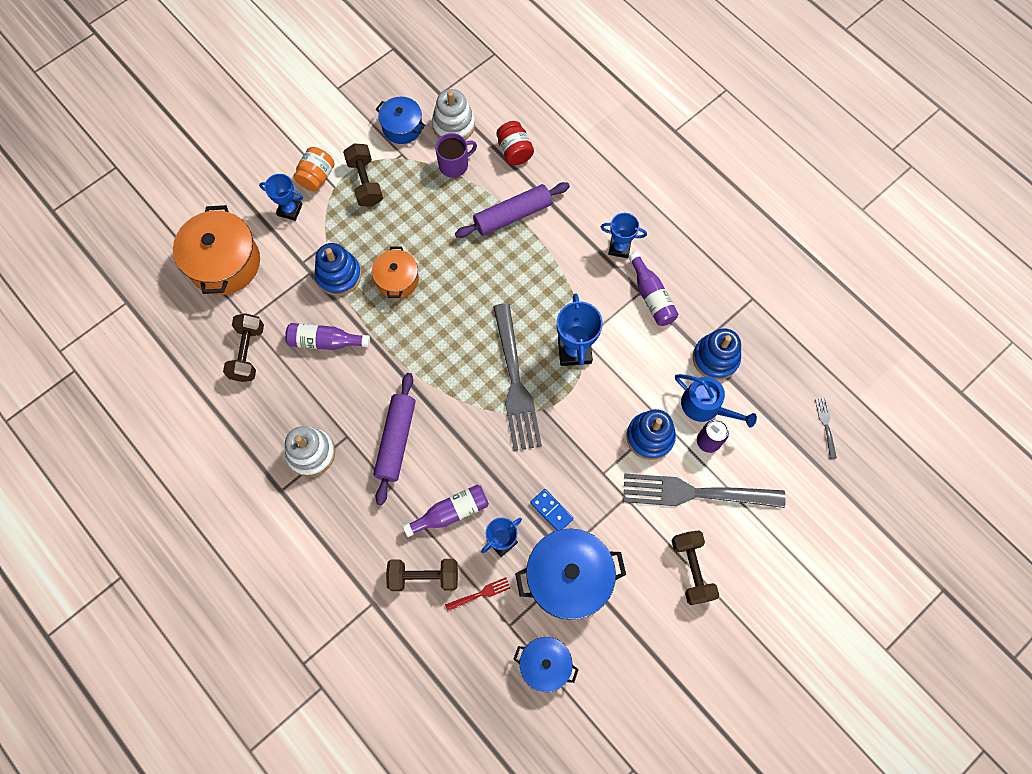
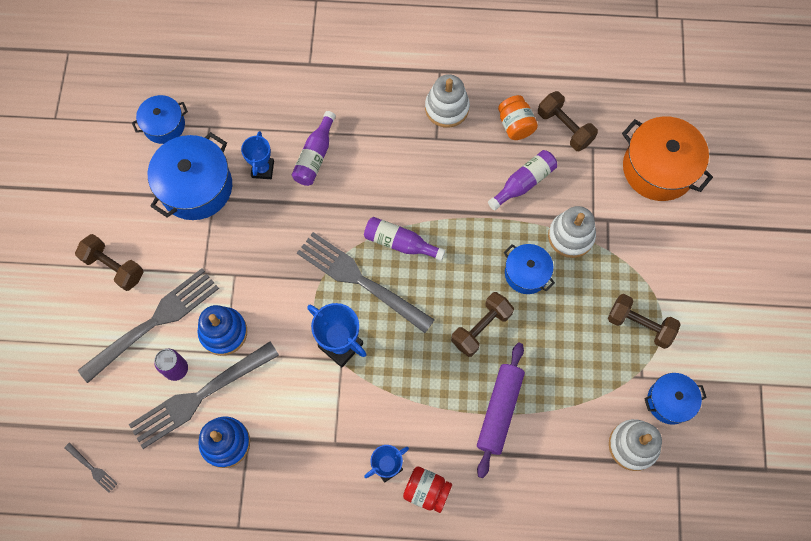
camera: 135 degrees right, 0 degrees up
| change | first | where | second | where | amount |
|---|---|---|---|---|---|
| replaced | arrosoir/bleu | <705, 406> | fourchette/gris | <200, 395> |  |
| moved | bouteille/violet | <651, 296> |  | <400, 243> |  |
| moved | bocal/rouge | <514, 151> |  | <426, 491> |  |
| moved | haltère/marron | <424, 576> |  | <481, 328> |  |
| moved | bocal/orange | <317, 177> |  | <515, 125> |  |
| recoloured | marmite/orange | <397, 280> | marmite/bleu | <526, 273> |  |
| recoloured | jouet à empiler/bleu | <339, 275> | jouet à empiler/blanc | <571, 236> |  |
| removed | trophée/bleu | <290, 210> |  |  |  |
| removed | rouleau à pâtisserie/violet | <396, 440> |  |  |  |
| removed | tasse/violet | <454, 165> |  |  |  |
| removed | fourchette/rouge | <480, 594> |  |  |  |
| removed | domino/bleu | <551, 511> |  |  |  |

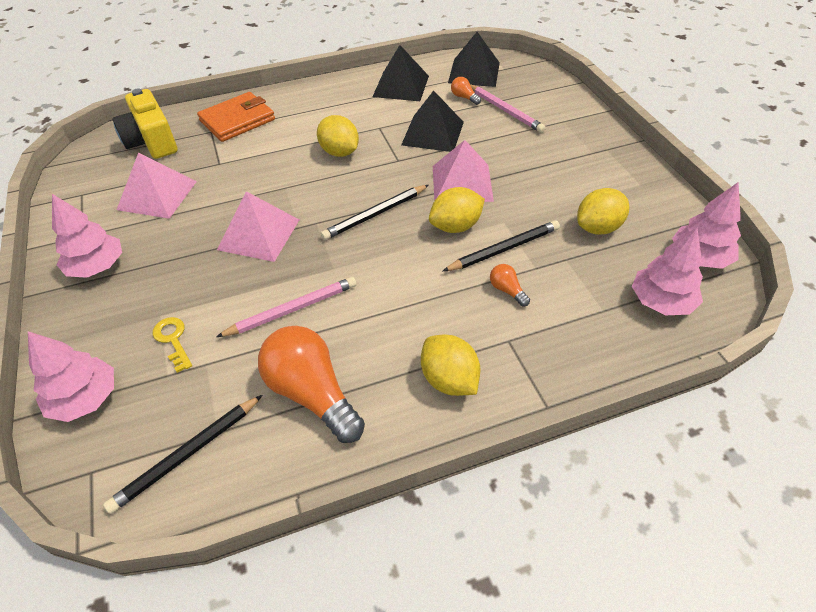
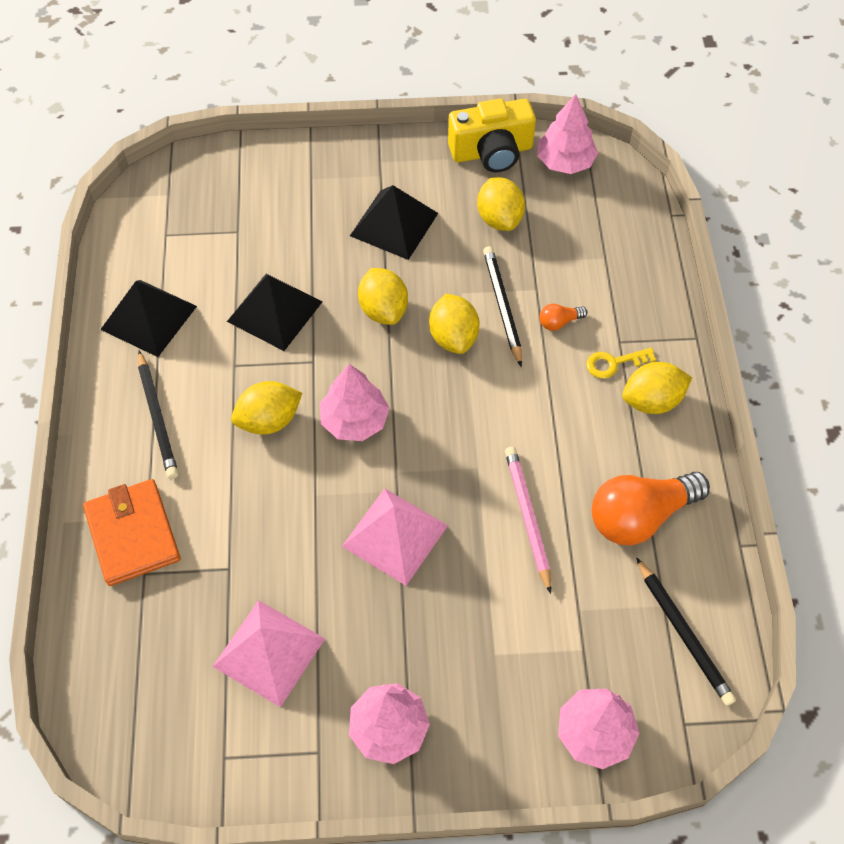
camera: 75 degrees left, 10 degrees up
| change | first | where | second | where | amount |
|---|---|---|---|---|---|
| moved | crayon/noir | <375, 214> |  | <157, 417> |  |
| moved | arbre/rose | <661, 301> |  | <354, 420> |  |
| moved | pyramide/noir | <474, 72> |  | <394, 224> |  |
| replaced | pyramide/rose | <462, 183> | citron/jaune | <383, 310> |  |
| moved | appareil photo/jaune | <152, 141> |  | <492, 152> |  |
| moved | clé/jaune | <173, 340> |  | <614, 363> |  |
| removed | ampoule/orange | <464, 97> |  |  |  |
| removed | crayon/rose | <505, 110> |  |  |  |

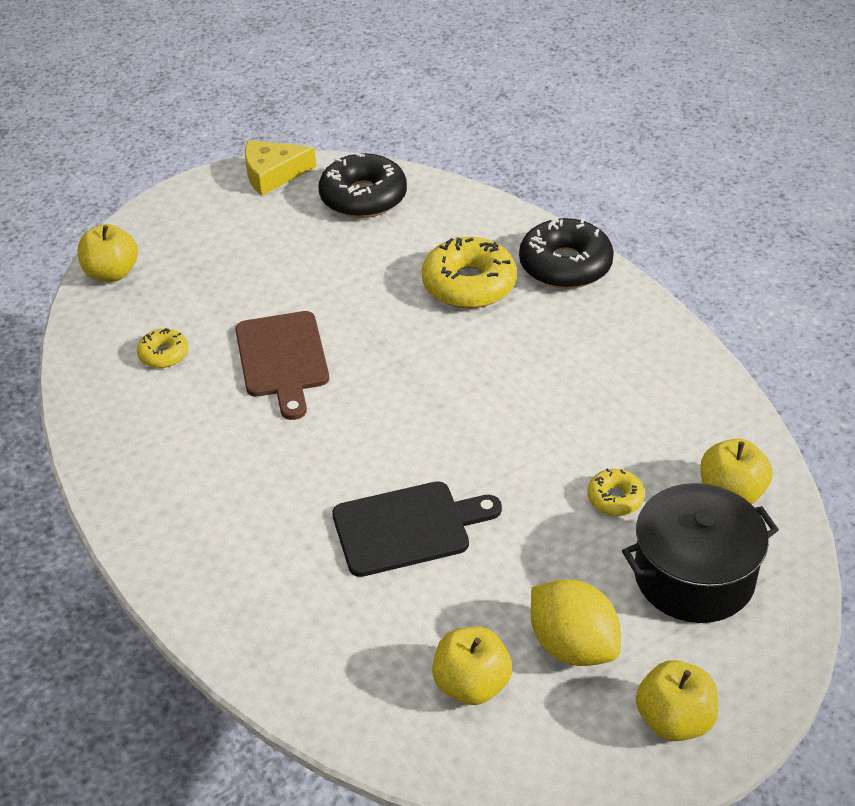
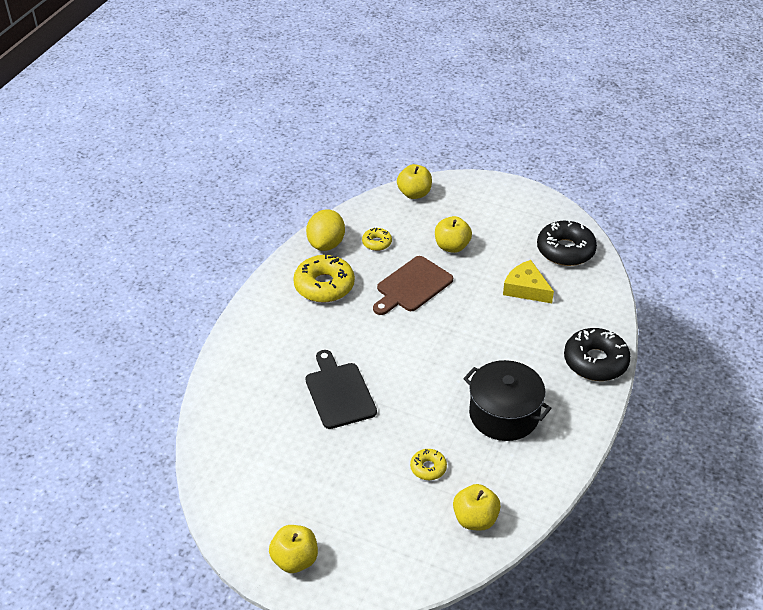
camera: 55 degrees right, 0 degrees up
| change | first | where | second | where | amount |
|---|---|---|---|---|---|
| moved | beignet/jaune | <469, 284> |  | <324, 286> |  |
| moved | citron/jaune | <572, 645> |  | <326, 244> |  |
| turned | planche à découper/noir | <408, 527> |  | <339, 392> | 150 degrees counterclockwise |
| moved | pomme/jaune | <471, 684> |  | <452, 246> |  |
| moved | marmite/noir | <694, 576> |  | <504, 414> |  |
| moved | fromage/jaune | <273, 174> |  | <526, 288> |  |

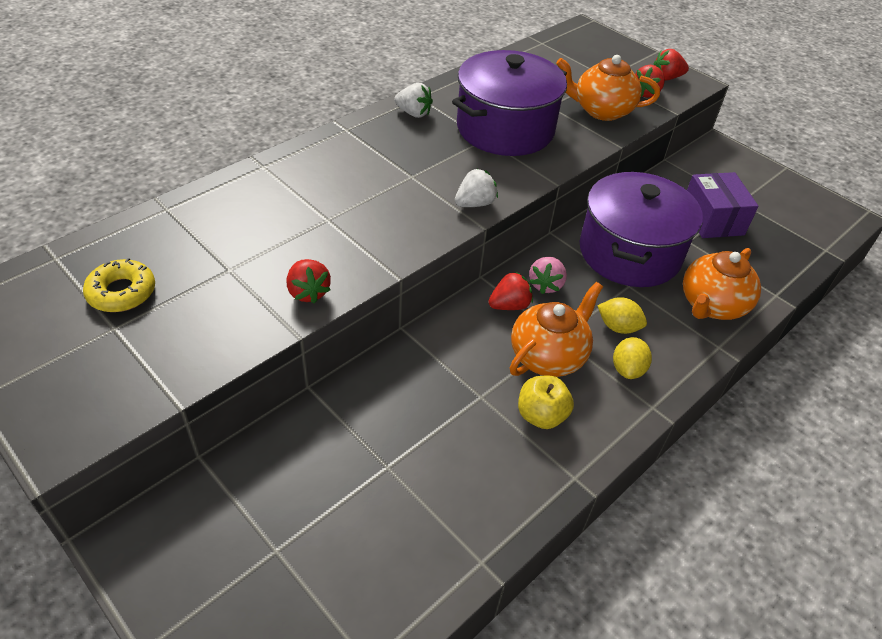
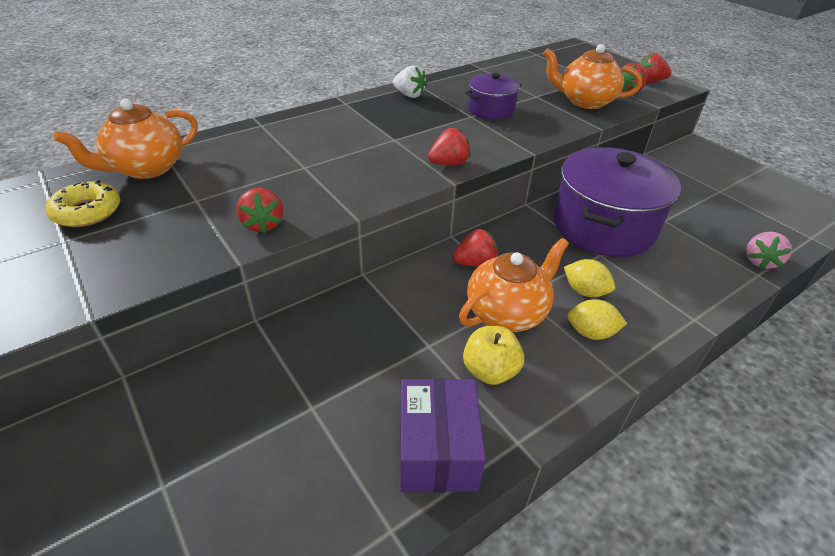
camera: 10 degrees right, 5 degrees down
| change | first | where | second | where | amount |
|---|---|---|---|---|---|
| moved | théière/orange | <711, 305> |  | <146, 168> |  |
| moved | boîte/violet | <712, 219> |  | <437, 450> |  |
| recoloured | fraise/blanc | <475, 204> | fraise/rouge | <449, 163> |  |
| resized | marmite/violet | <505, 129> |  | <491, 110> | x0.51 |
| turned | citron/jaune | <627, 369> |  | <591, 333> | 75 degrees clockwise |
| moved | fraise/rose | <546, 285> |  | <760, 261> |  |

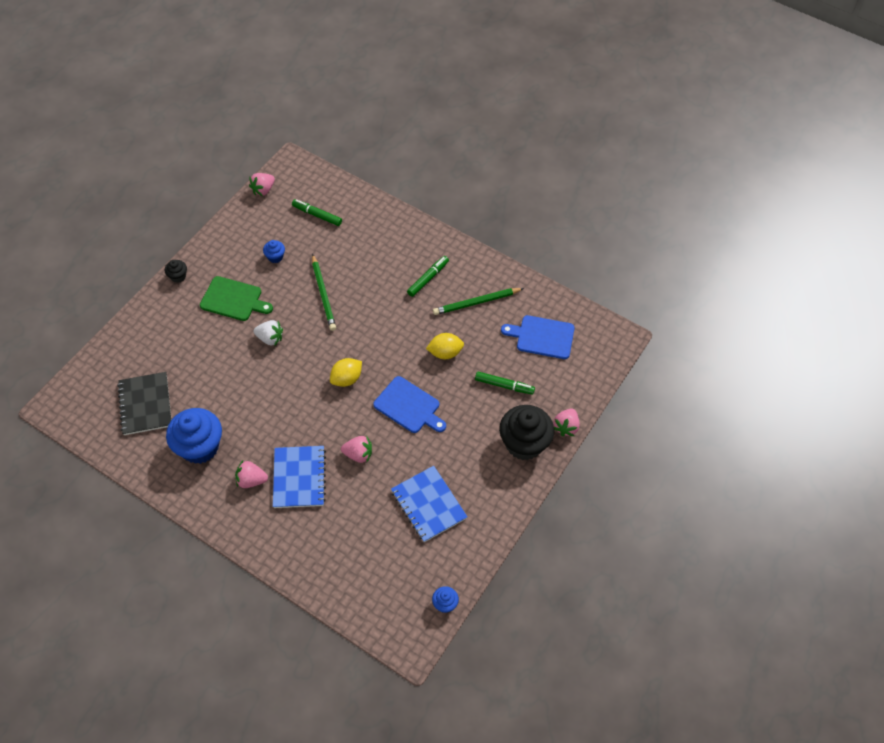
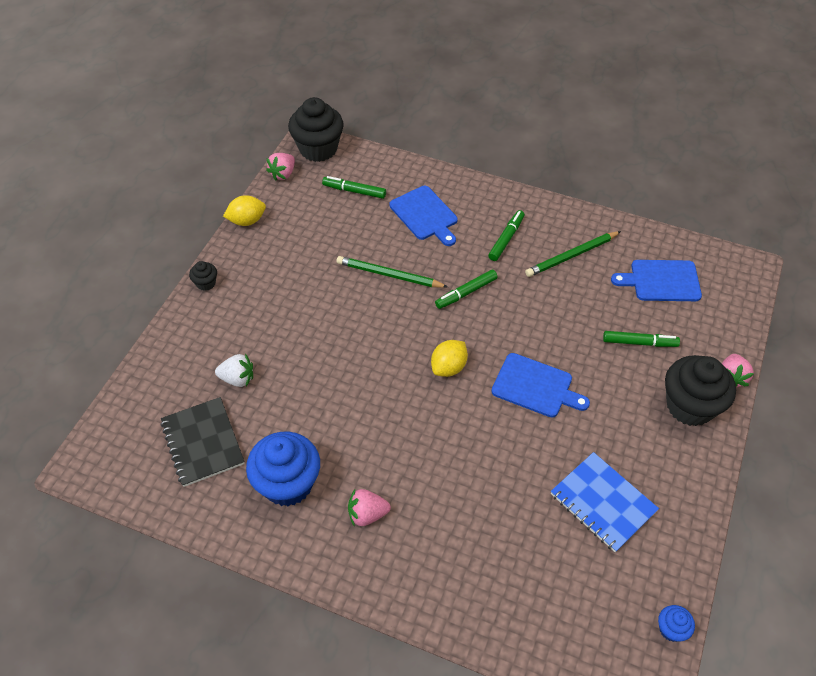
camera: 10 degrees left, 5 degrees down
| change | first | where | second | where | amount |
|---|---|---|---|---|---|
| moved | fraise/blanc | <270, 338> |  | <237, 379> |  |
| moved | citron/jaune | <445, 353> |  | <247, 221> |  |
| added |  |  | muffin/noir | <318, 149> |  |
| turned | crayon/vert | <323, 294> |  | <389, 275> | 135 degrees clockwise |
| added |  |  | planche à découper/bleu | <425, 215> |  |
| added |  |  | feutre/vert | <466, 293> |  |
| removed | planche à découper/vert | <233, 299> |  |  |  |
| removed | muffin/bleu | <275, 257> |  |  |  |
| removed | carnet/bleu | <299, 478> |  |  |  |
| removed | fraise/rose | <358, 454> |  |  |  |

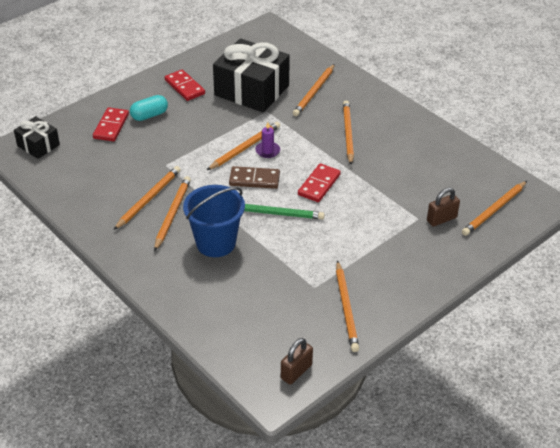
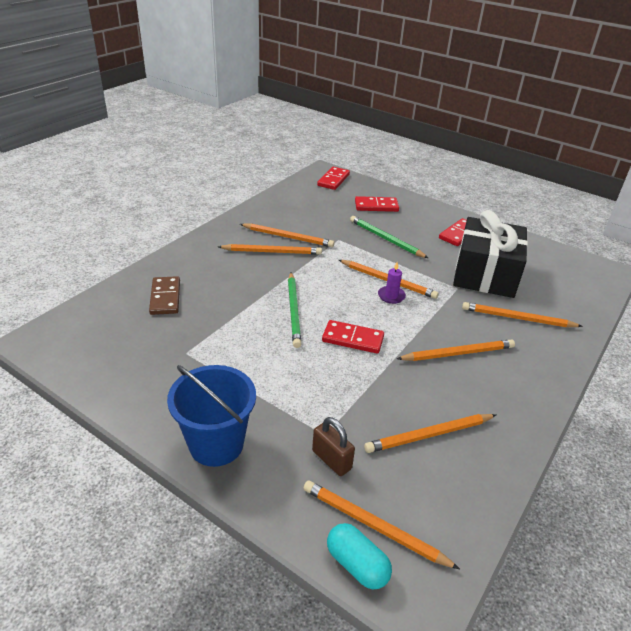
camera: 75 degrees right, 5 degrees down
| change | first | where | second | where | amount |
|---|---|---|---|---|---|
| moved | domino/marron | <254, 179> |  | <165, 297> |  |
| moved | seau/bleu | <216, 243> |  | <216, 444> |  |
| replaced | cadeau/noir | <38, 145> | domino/rouge | <333, 180> |  |
| moved | gélule/turquoise | <149, 115> |  | <357, 564> |  |
| added |  |  | crayon/vert | <385, 239> |  |
| moved | crayon/orange | <346, 308> |  | <429, 435> |  |
| removed | cadenas/marron | <296, 371> |  |  |  |

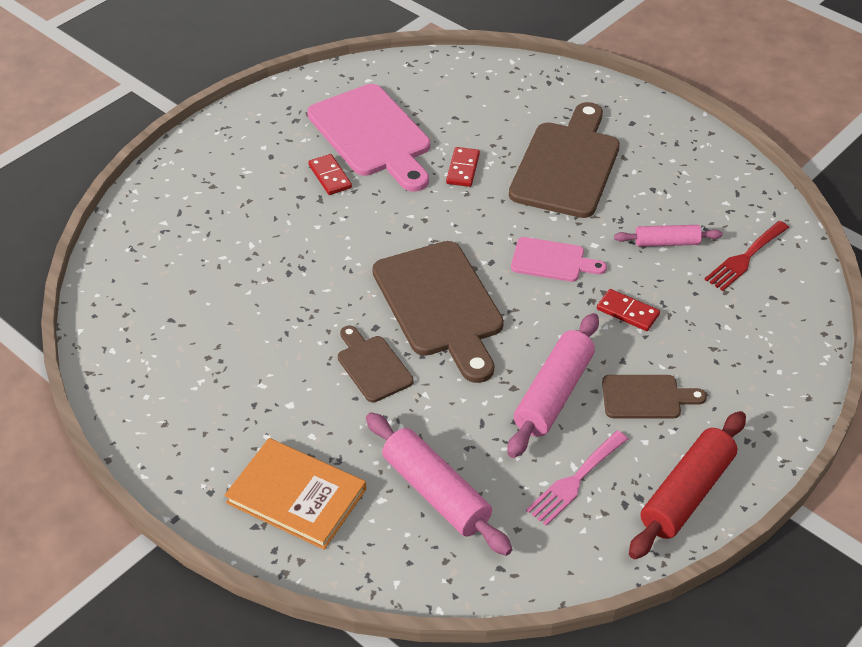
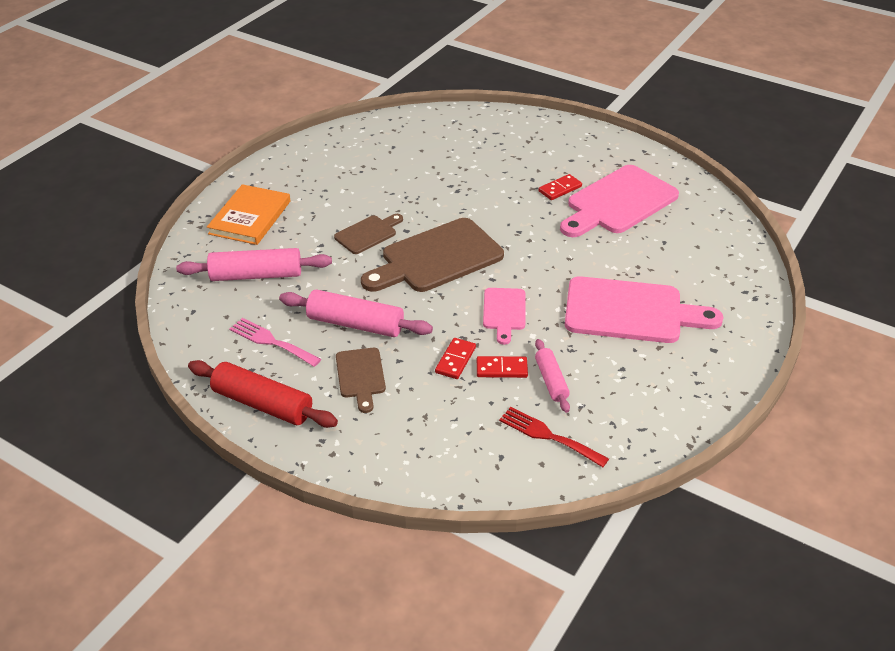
camera: 80 degrees right, 5 degrees down
| change | first | where | second | where | amount |
|---|---|---|---|---|---|
| turned | rouleau à pâtisserie/rose | <436, 492> |  | <256, 275> | 45 degrees clockwise |
| moved | domino/rouge | <463, 169> |  | <501, 369> |  |
| recoloured | planche à découper/marron | <567, 165> | planche à découper/rose | <631, 312> |  |

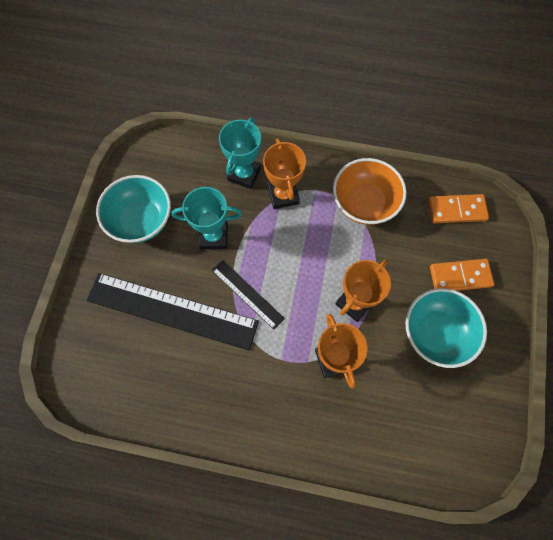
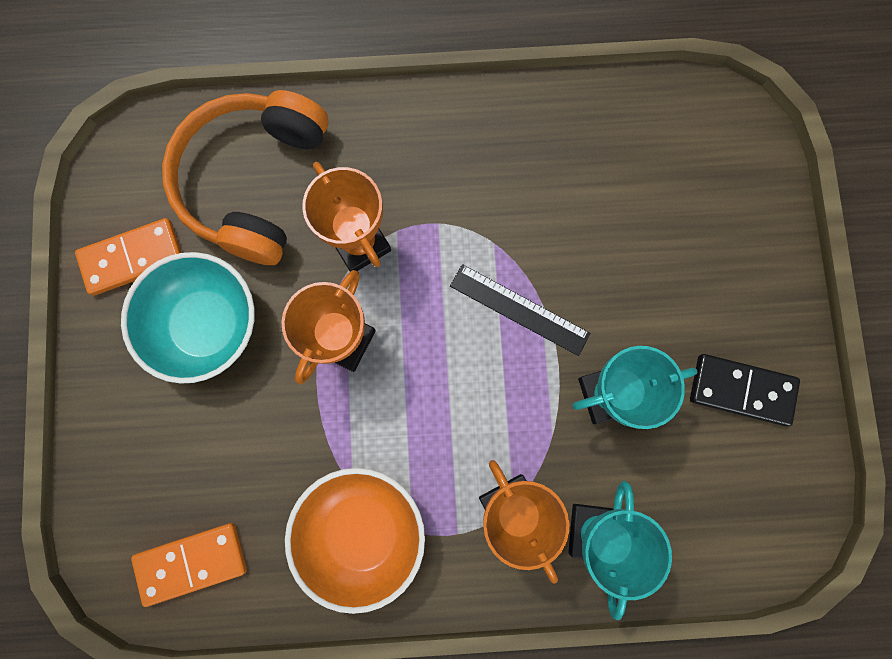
camera: 165 degrees right, 10 degrees up
| change | first | where | second | where | amount |
|---|---|---|---|---|---|
| moved | domino/orange | <460, 276> |  | <133, 258> |  |
| added |  |  | casque audio/orange | <254, 182> |  |
| replaced | bol/turquoise | <141, 220> | domino/noir | <741, 390> |  |
| removed | règle/noir | <172, 311> |  |  |  |

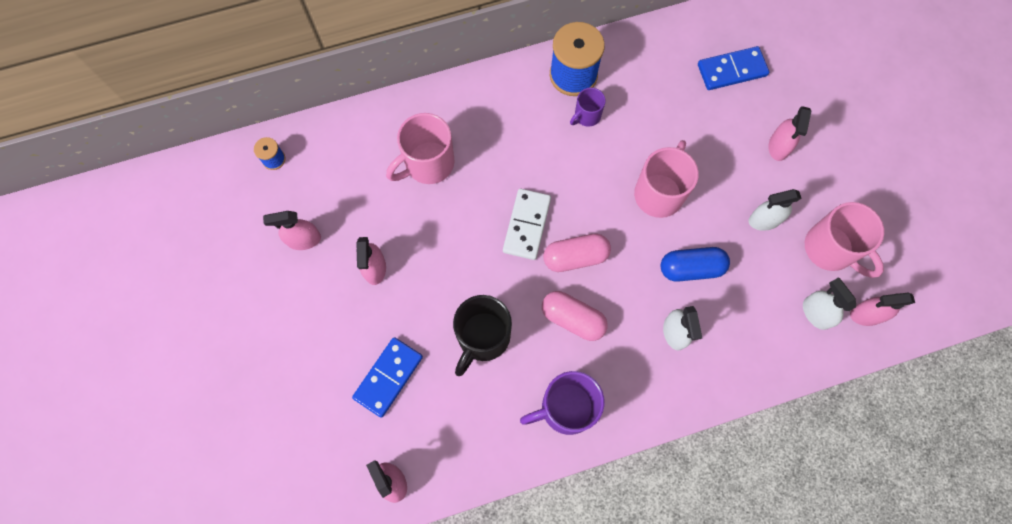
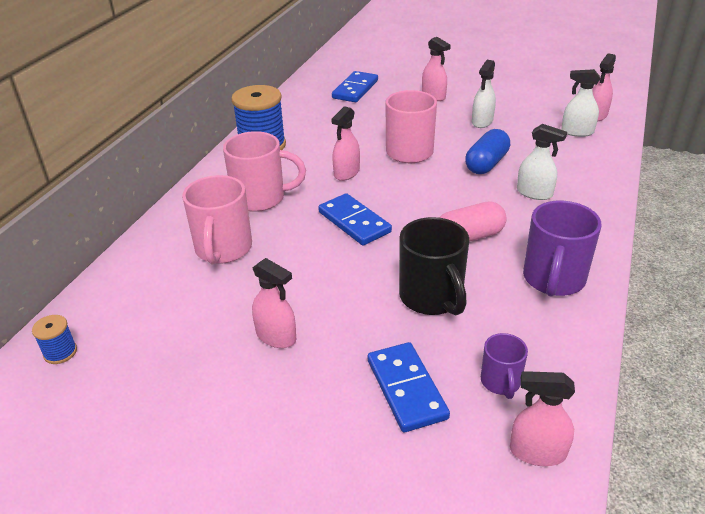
camera: 50 degrees left, 35 degrees down
| change | first | where | second | where | amount |
|---|---|---|---|---|---|
| moved | tasse/rose | <830, 249> |  | <261, 198> |  |
| recoloured | domino/blanc | <527, 225> | domino/bleu | <354, 222> |  |
| moved | vaporisateur/rose | <303, 239> |  | <346, 173> |  |
| moved | tasse/violet | <586, 116> |  | <500, 382> |  |
| removed | gélule/rose | <575, 257> |  |  |  |

